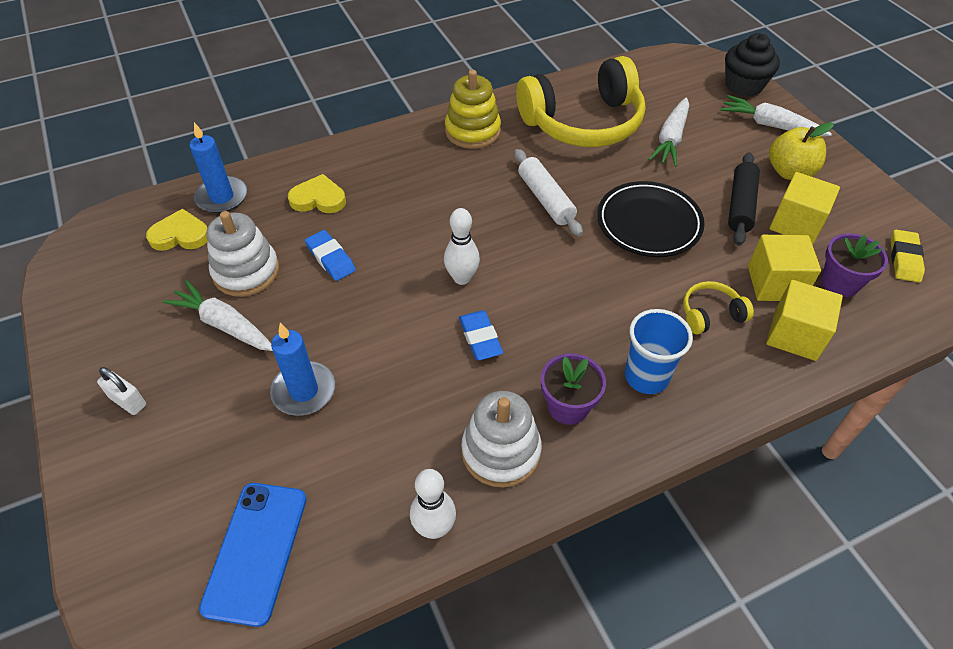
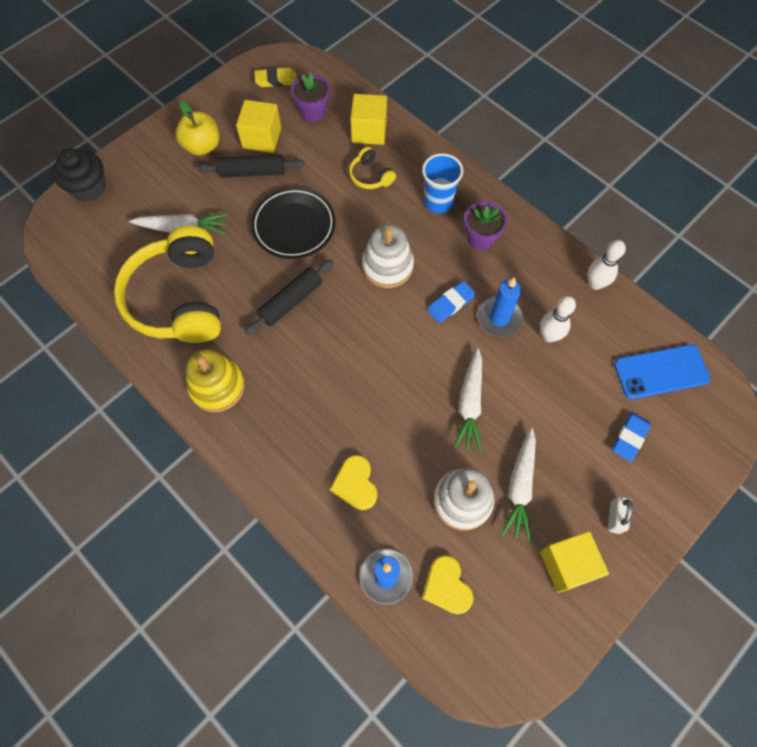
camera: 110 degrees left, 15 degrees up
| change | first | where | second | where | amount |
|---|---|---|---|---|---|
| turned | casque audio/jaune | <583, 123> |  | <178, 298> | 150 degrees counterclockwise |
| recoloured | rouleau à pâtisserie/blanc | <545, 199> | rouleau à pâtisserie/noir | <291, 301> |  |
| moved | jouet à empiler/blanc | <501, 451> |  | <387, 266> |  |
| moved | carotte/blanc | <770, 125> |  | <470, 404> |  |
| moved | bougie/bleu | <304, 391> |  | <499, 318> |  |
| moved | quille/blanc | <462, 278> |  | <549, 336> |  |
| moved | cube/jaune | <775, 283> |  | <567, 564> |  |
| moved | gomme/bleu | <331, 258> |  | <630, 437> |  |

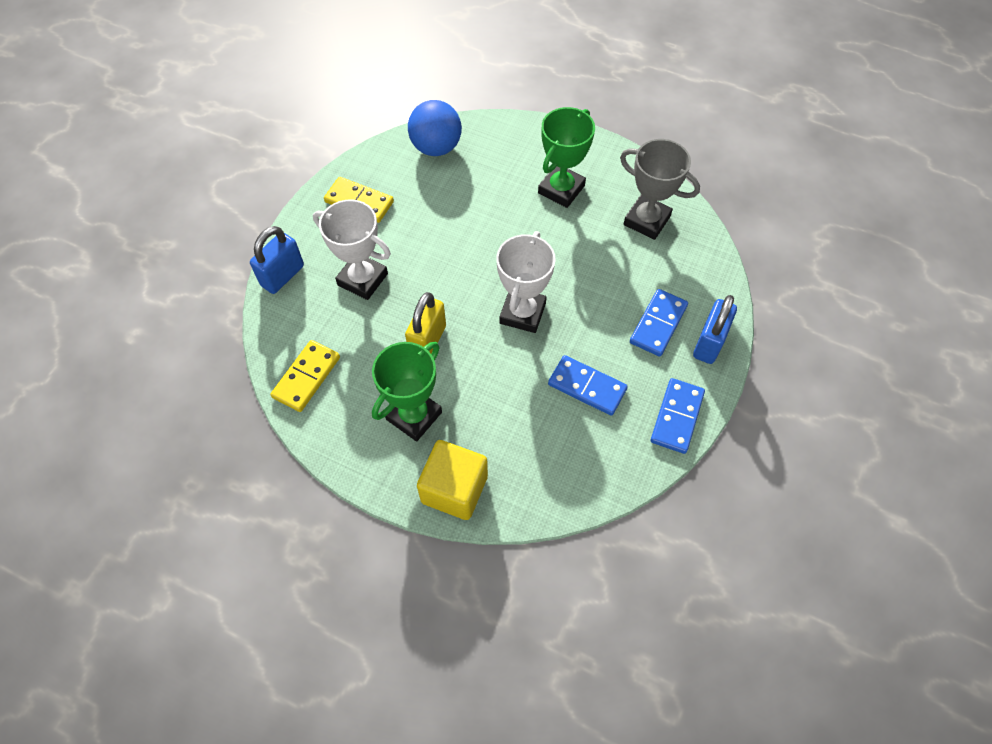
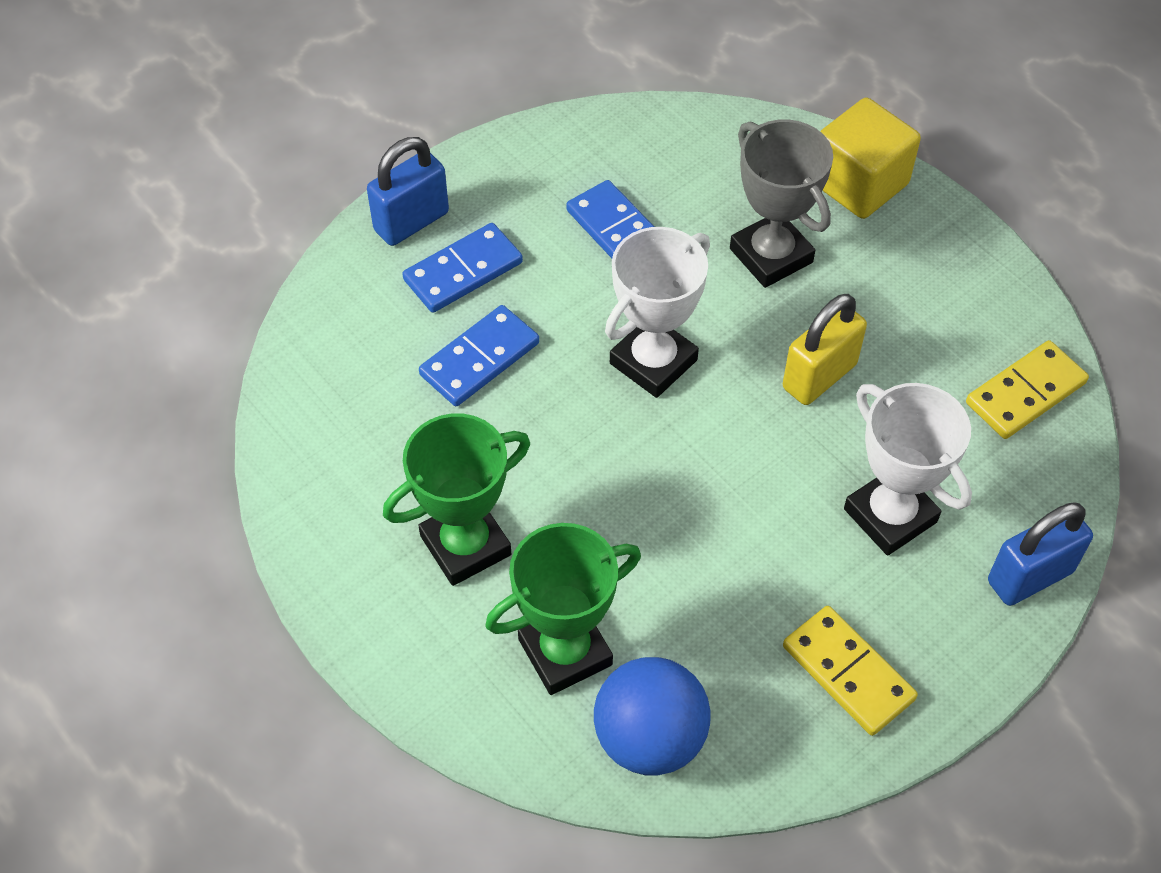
camera: 155 degrees left, 5 degrees down
| change | first | where | second | where | amount |
|---|---|---|---|---|---|
| moved | domino/bleu | <676, 417> |  | <480, 359> |  |
| moved | trophée/vert | <414, 416> |  | <565, 652> |  |
| moved | trophée/gris | <646, 220> |  | <771, 255> |  |

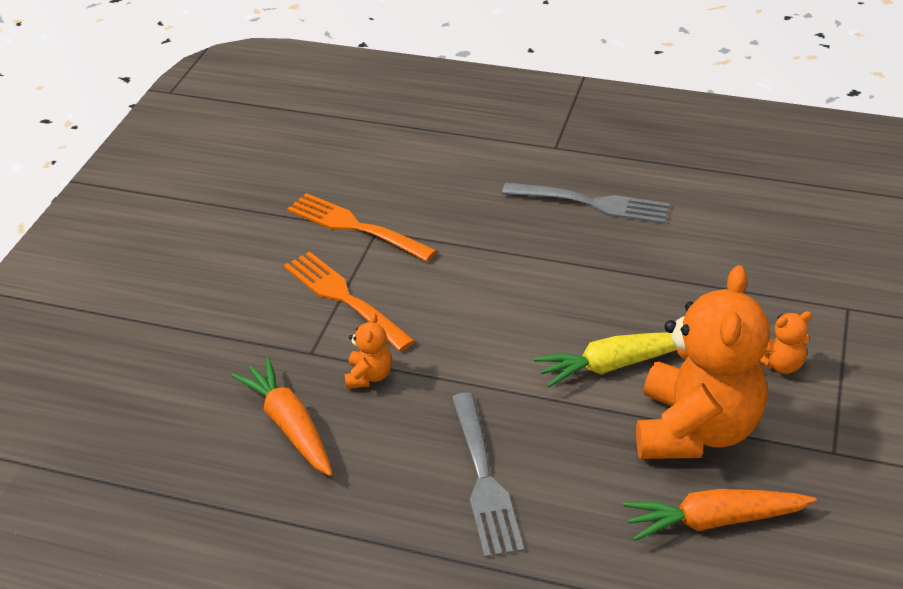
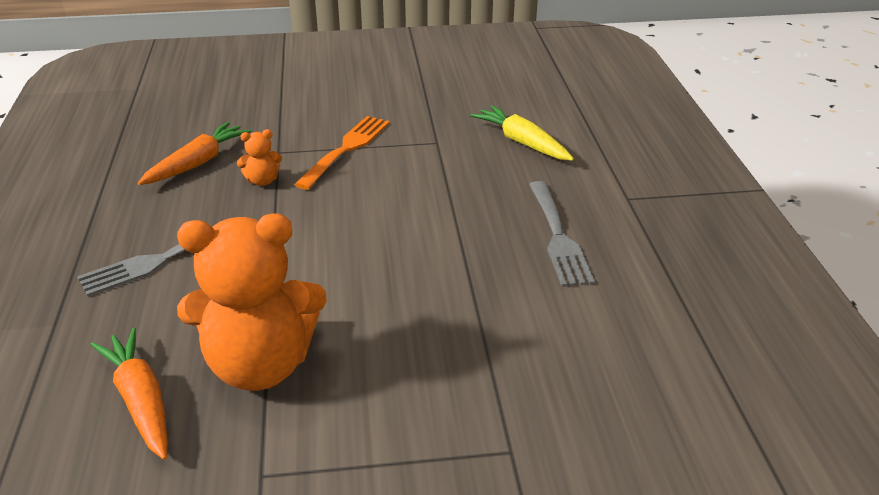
camera: 65 degrees right, 5 degrees down
| change | first | where | second | where | amount |
|---|---|---|---|---|---|
| moved | carotte/jaune | <614, 365> |  | <522, 142> |  |
| removed | fourchette/orange | <356, 227> |  |  |  |
| removed | ours en peluche/orange | <780, 364> |  |  |  |

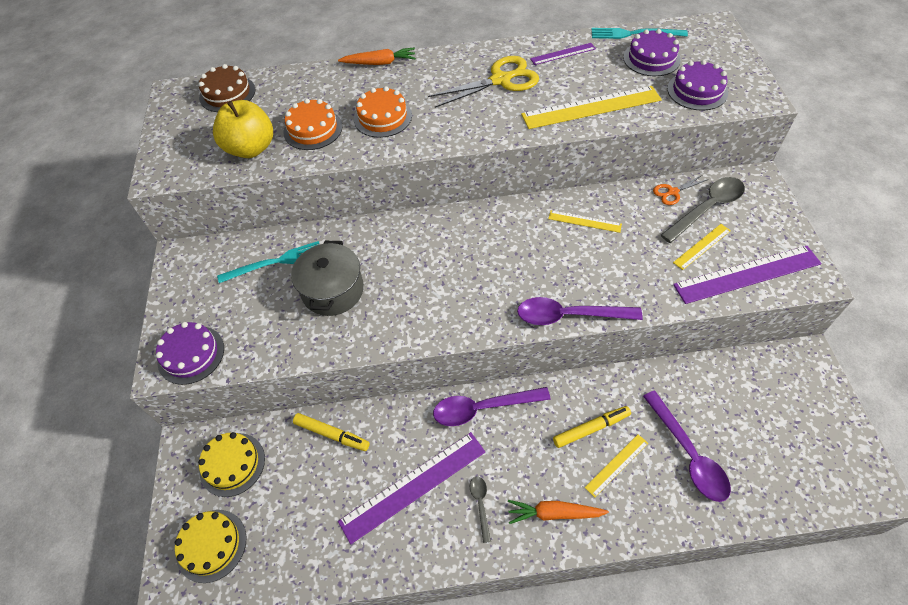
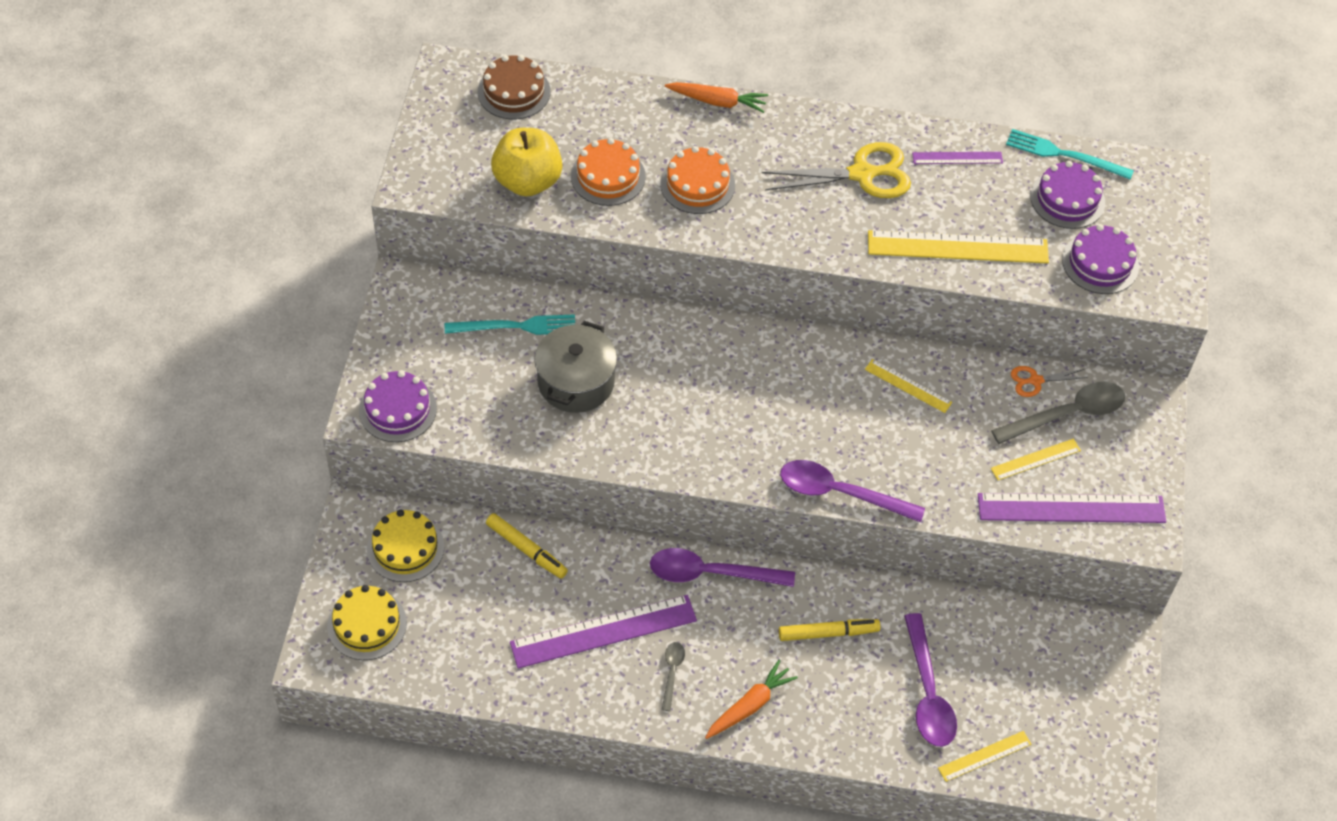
camera: 10 degrees right, 0 degrees up
| change | first | where | second | where | amount |
|---|---|---|---|---|---|
| turned | carotte/orange | <554, 513> |  | <750, 705> | 120 degrees clockwise |
| moved | règle/jaune | <617, 465> |  | <984, 756> |  |

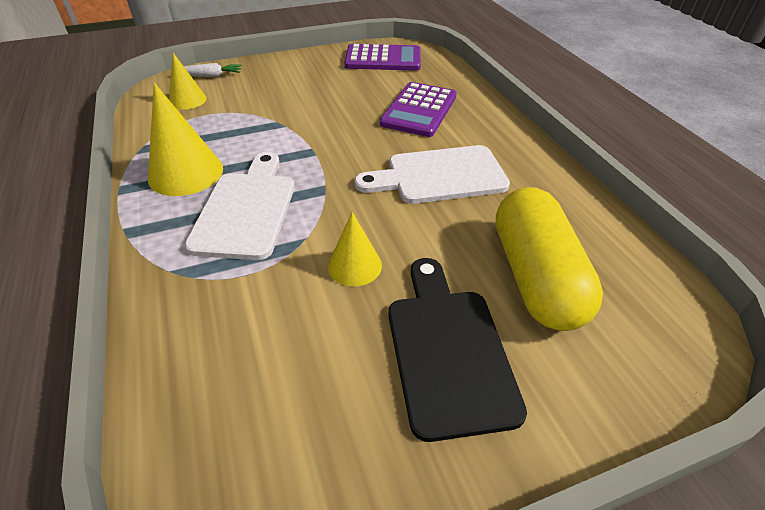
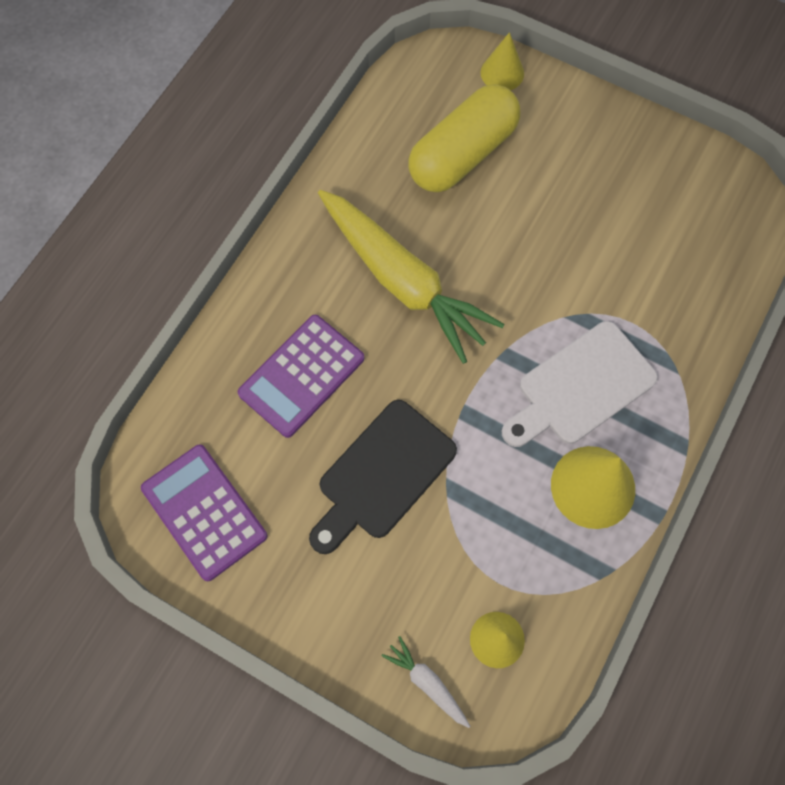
camera: 130 degrees left, 25 degrees up
| change | first | where | second | where | amount |
|---|---|---|---|---|---|
| turned | calculatrice/violet | <419, 110> |  | <302, 376> | 150 degrees clockwise |
| moved | planche à découper/noir | <447, 350> |  | <382, 475> |  |
| replaced | planche à découper/blanc | <440, 176> | carotte/jaune | <402, 280> |  |
| moved | cône/jaune | <354, 265> |  | <502, 73> |  |

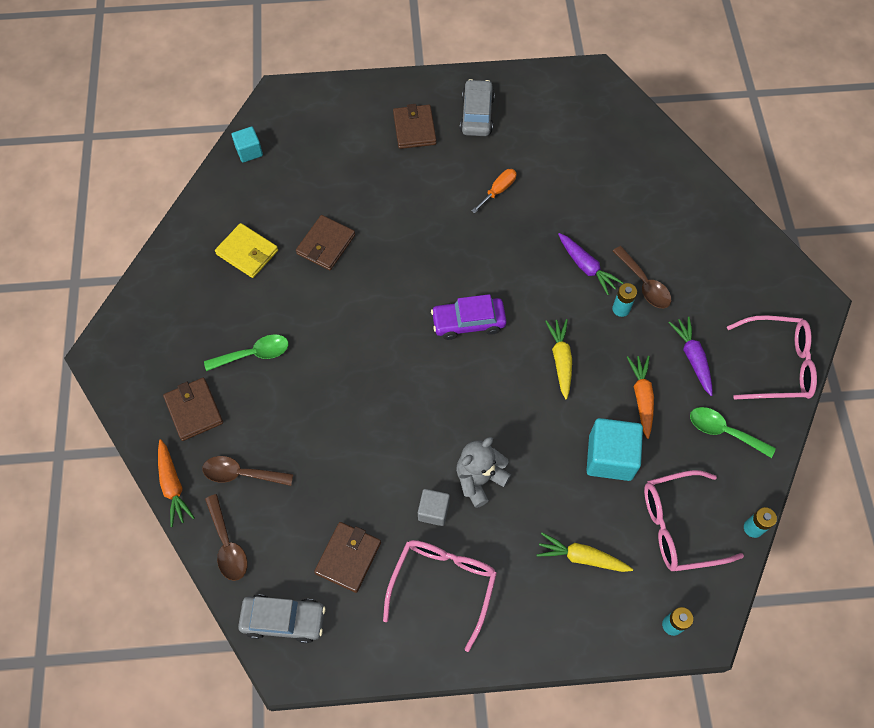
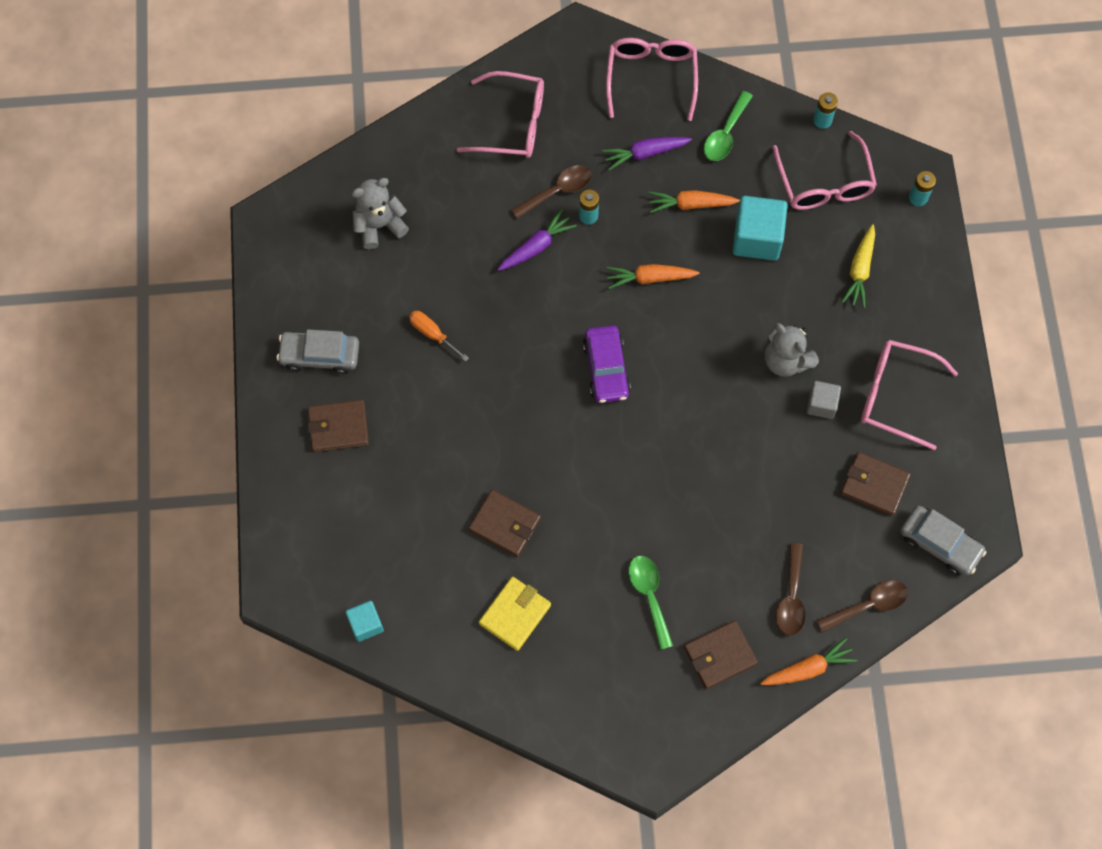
camera: 90 degrees left, 5 degrees up
| change | first | where | second | where | amount |
|---|---|---|---|---|---|
| added |  |  | ours en peluche/gris | <379, 225> |  |
| added |  |  | lunettes/rose | <511, 123> |  |
| recoloured | carotte/jaune | <560, 360> | carotte/orange | <650, 278> |  |
| turned | voiture/gris | <284, 620> |  | <940, 544> | 120 degrees clockwise |

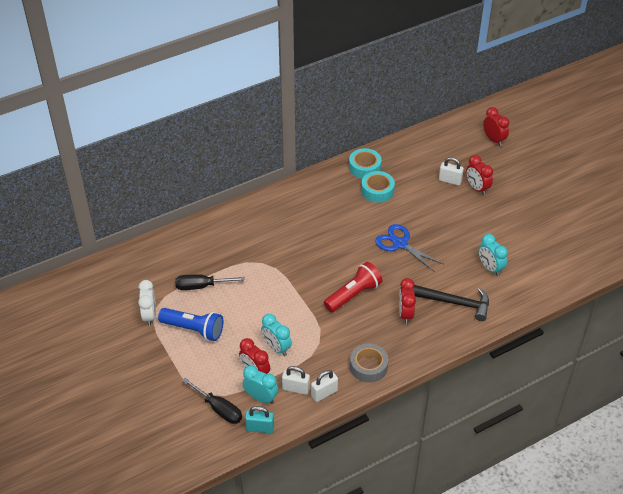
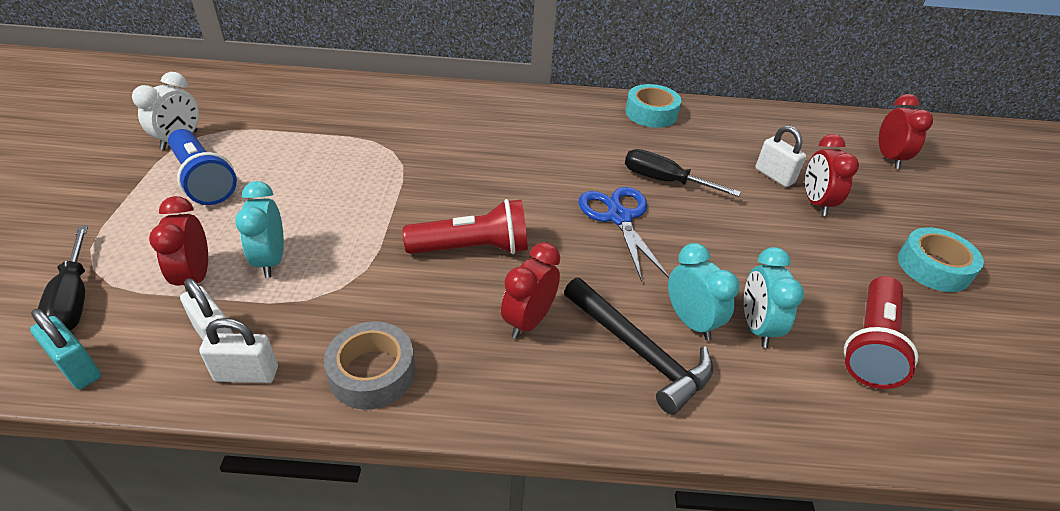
camera: 30 degrees right, 5 degrees down
| change | first | where | second | where | amount |
|---|---|---|---|---|---|
| moved | tournevis/noir | <201, 286> |  | <664, 181> |  |
| moved | réveil/turquoise | <261, 397> |  | <691, 322> |  |
| added |  |  | lampe de poche/rouge | <870, 344> |  |
| moved | ruban adhésif/turquoise | <377, 190> |  | <933, 267> |  |

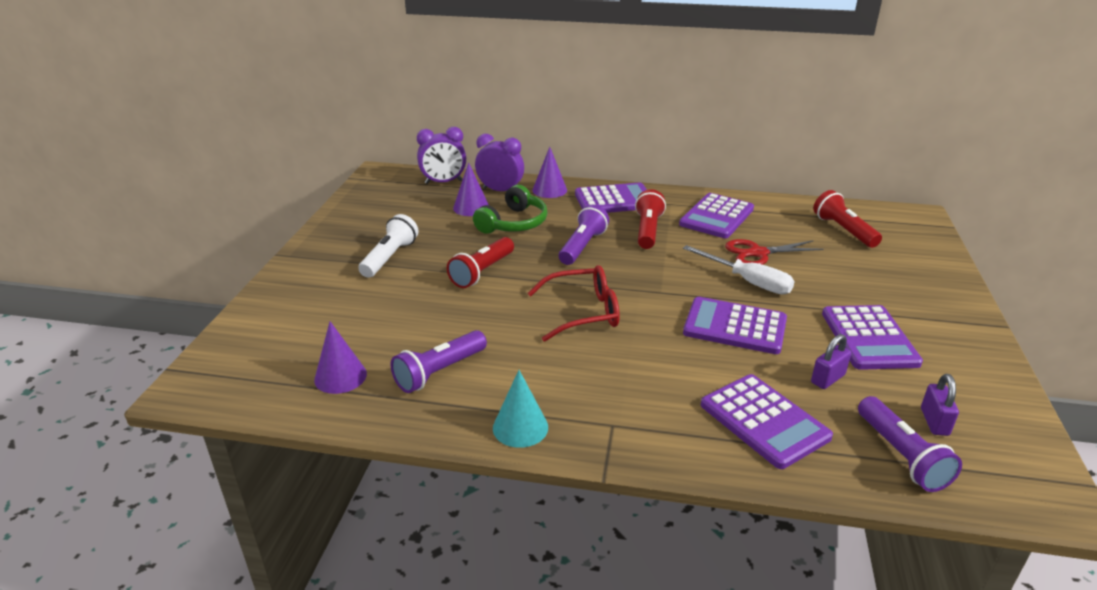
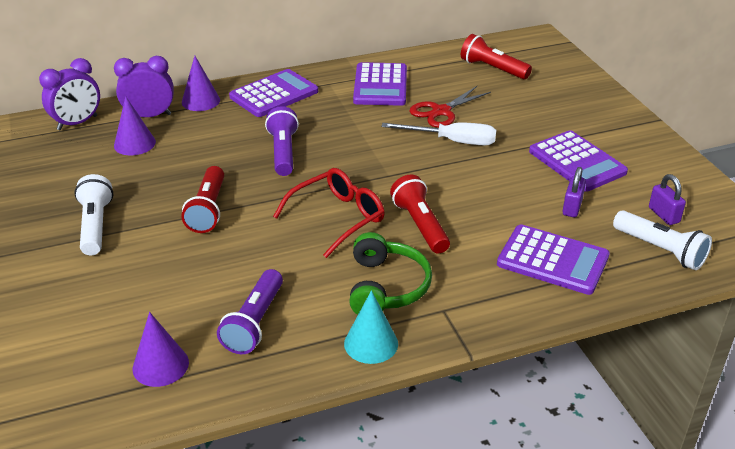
camera: 30 degrees left, 5 degrees up
| change | first | where | second | where | amount |
|---|---|---|---|---|---|
| moved | casque audio/vert | <513, 223> |  | <386, 287> |  |
| moved | lampe de poche/rouge | <648, 230> |  | <420, 225> |  |
| recoloured | lampe de poche/violet | <901, 455> | lampe de poche/blanc | <660, 250> |  |
| removed | calculatrice/violet | <735, 326> |  |  |  |

